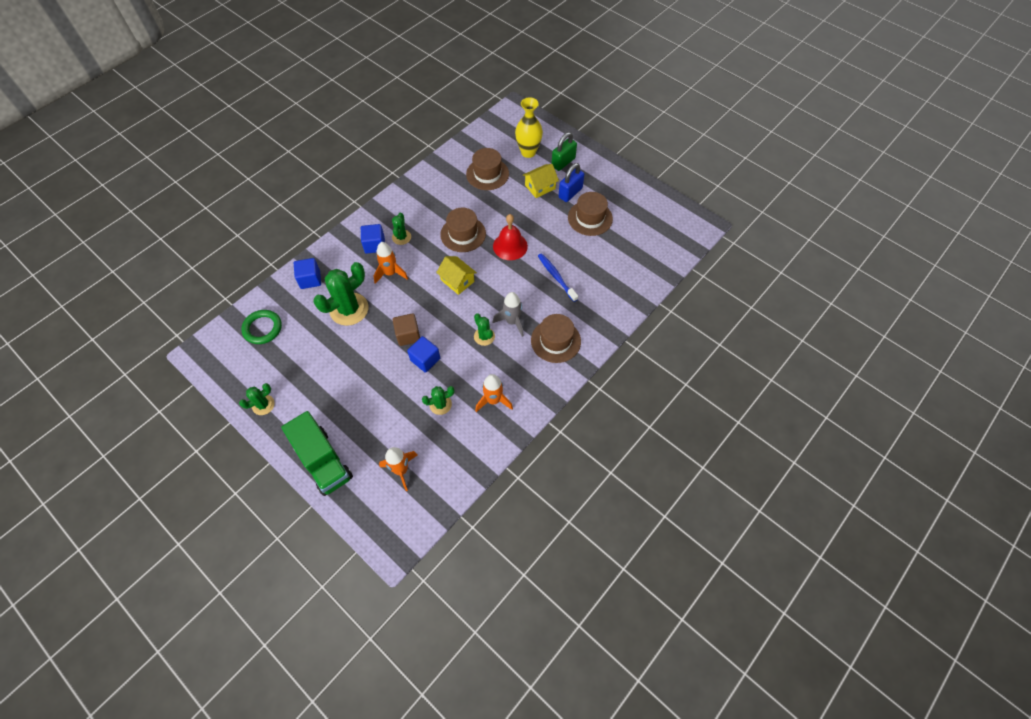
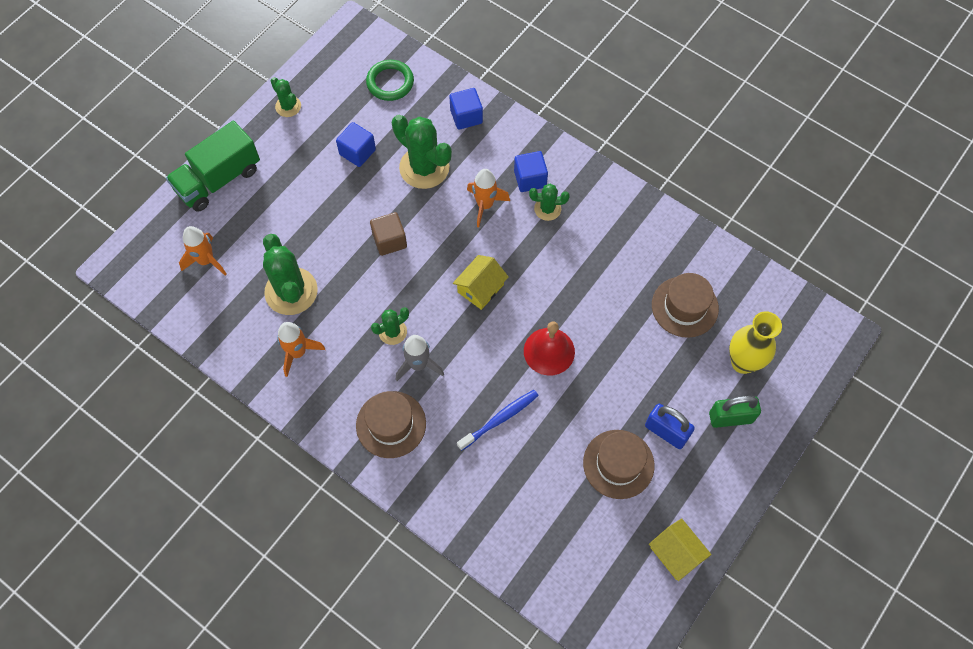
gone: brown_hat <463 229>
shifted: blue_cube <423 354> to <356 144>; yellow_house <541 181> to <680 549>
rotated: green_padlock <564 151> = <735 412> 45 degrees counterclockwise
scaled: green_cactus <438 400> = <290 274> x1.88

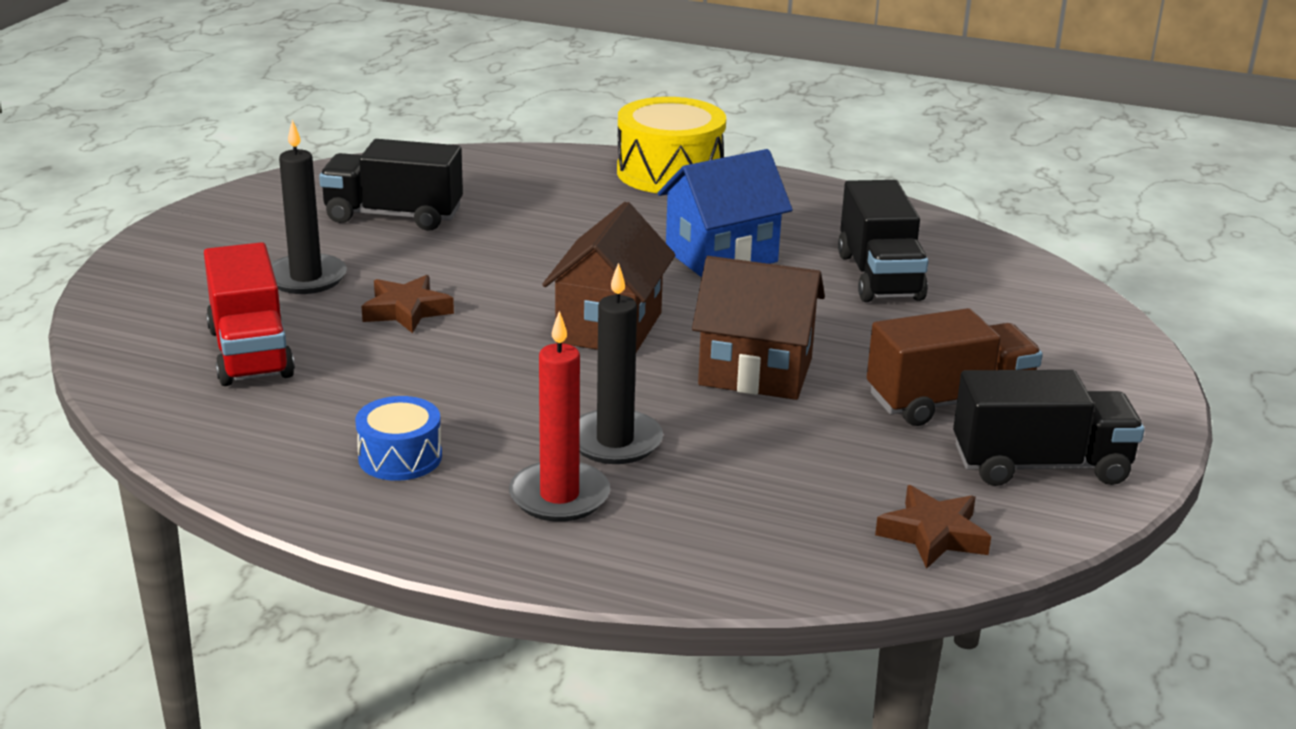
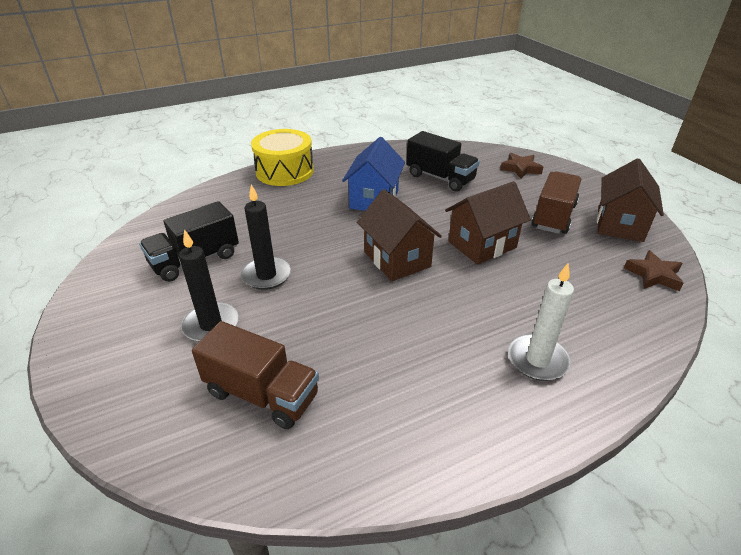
gone: blue_drum <398 438>
shifted: brown_star <407 304> to <521 166>; black_candle <621 363> to <266 237>
swapped: black_truck <1049 428> to brown_house <630 200>
repainted: red_truck <249 314> to brown_truck <255 375>; red_candle <559 416> to white_candle <541 322>

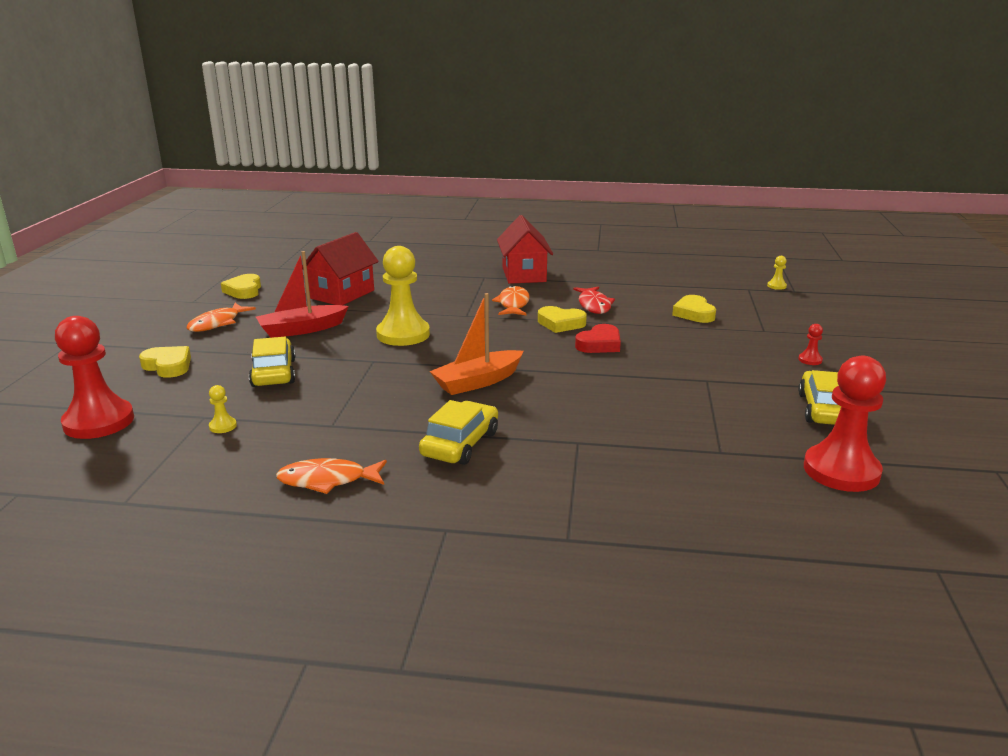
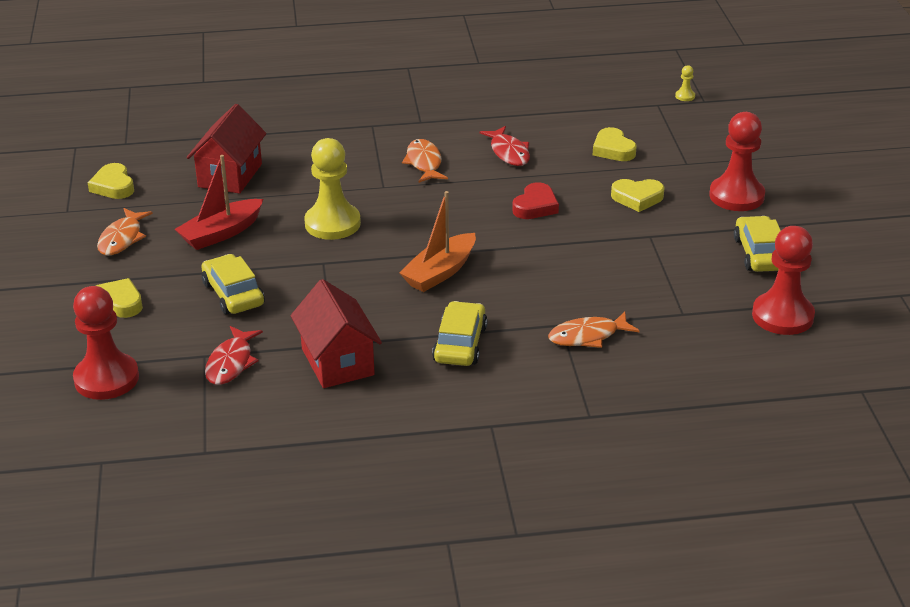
shifted: orange_fish <331 476> to <593 329>; red_house <525 249> to <336 333>; yellow_heart <562 319> to <638 195>
swapped: yellow_pawn <223 409> to red_fish <234 355>
scaled: red_pawn <810 344> = <737 161> x2.50

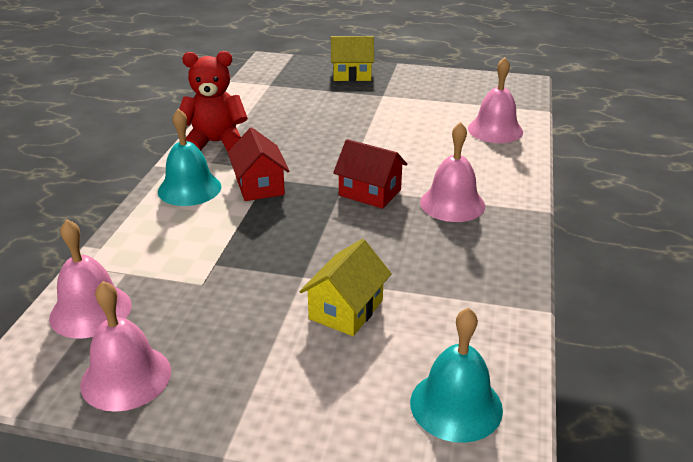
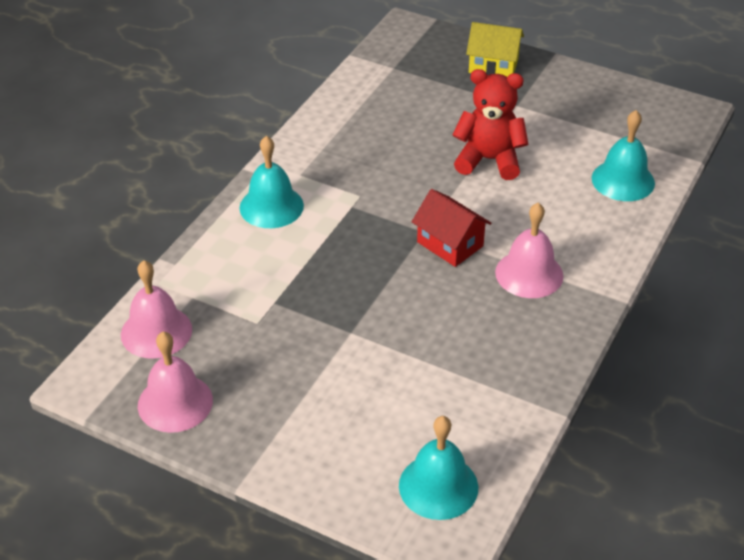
gone: red_house <258 164>; yellow_house <346 287>
shifted: red_teddy_bear <213 101> to <490 124>
repainted: pink_bell <495 100> to turquoise_bell <623 155>

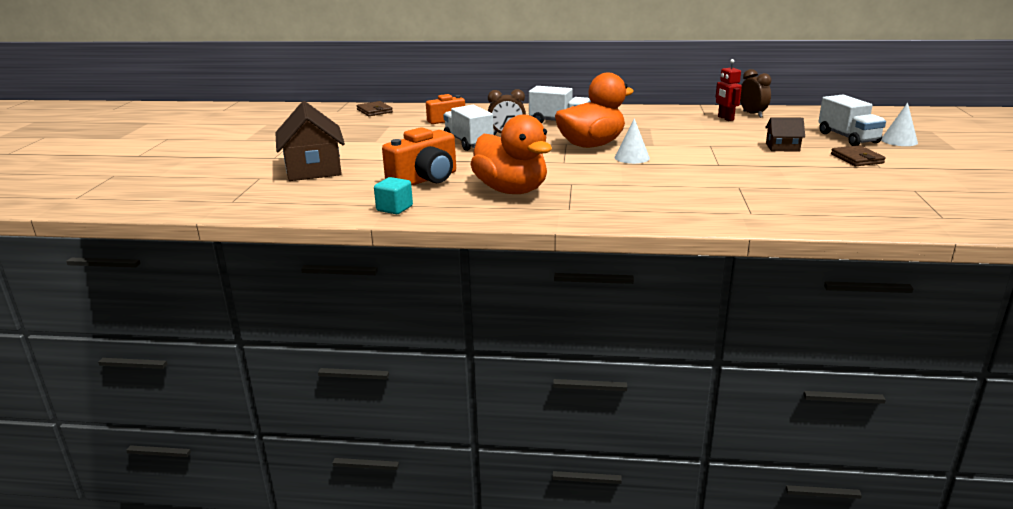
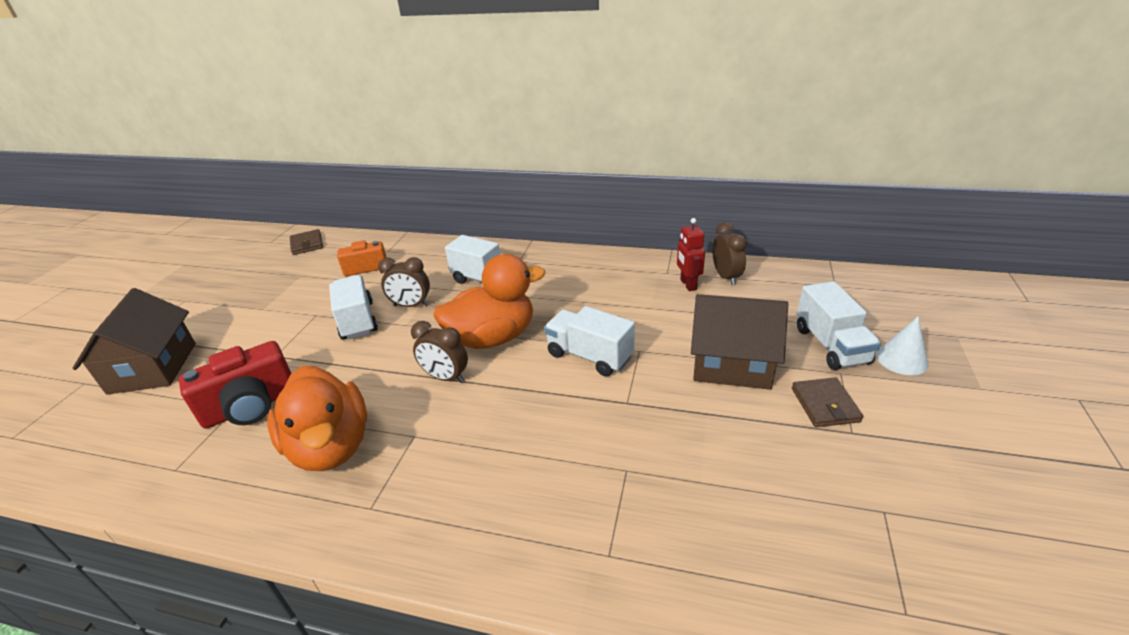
gone: turquoise_cube <393 195>; white_cone <632 141>
new: brown_clock <439 352>; white_truck <589 341>
repainted: orange_camera <419 156> to red_camera <235 384>
scaled: brown_house <785 134> = <739 342> x1.94

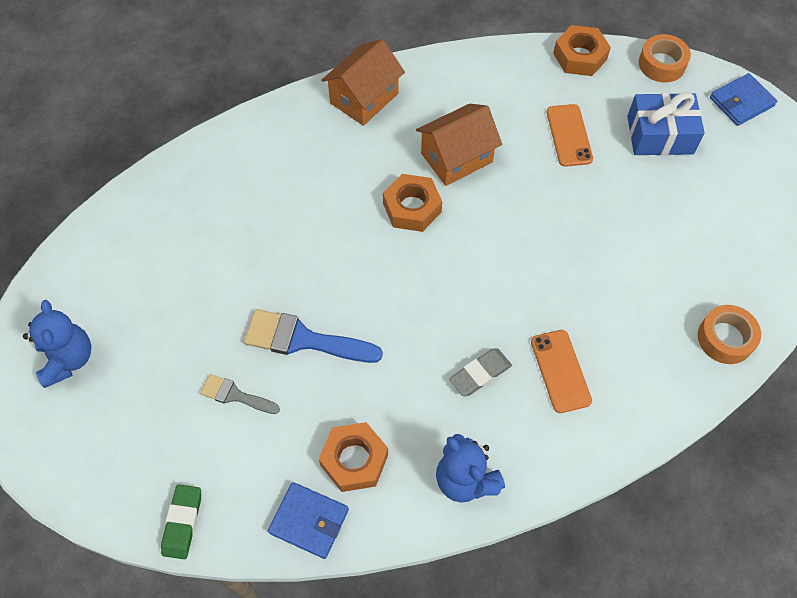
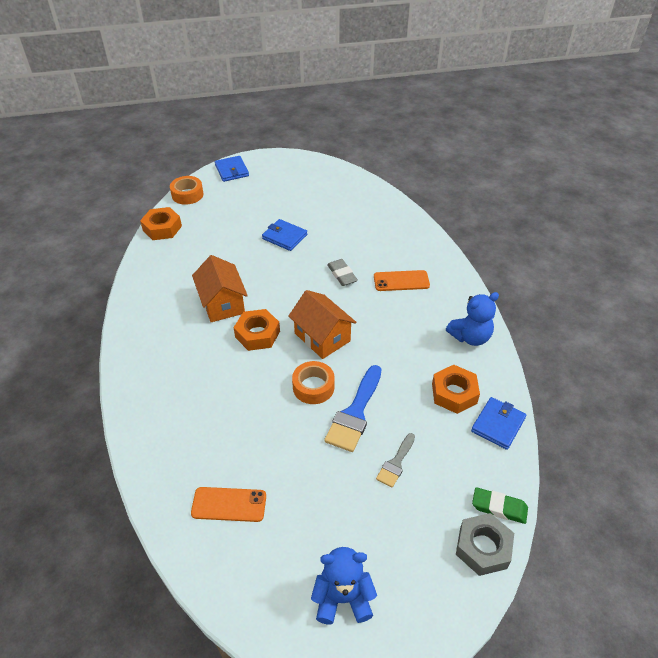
gone: blue_gift <666 123>
new: blue_wallet <284 235>; grey_nut <485 544>
shifted: orange_house <363 82> to <322 324>; grey_eraser <480 372> to <342 272>; orange_phone <570 135> to <228 504>; orange_tape <729 334> to <313 382>

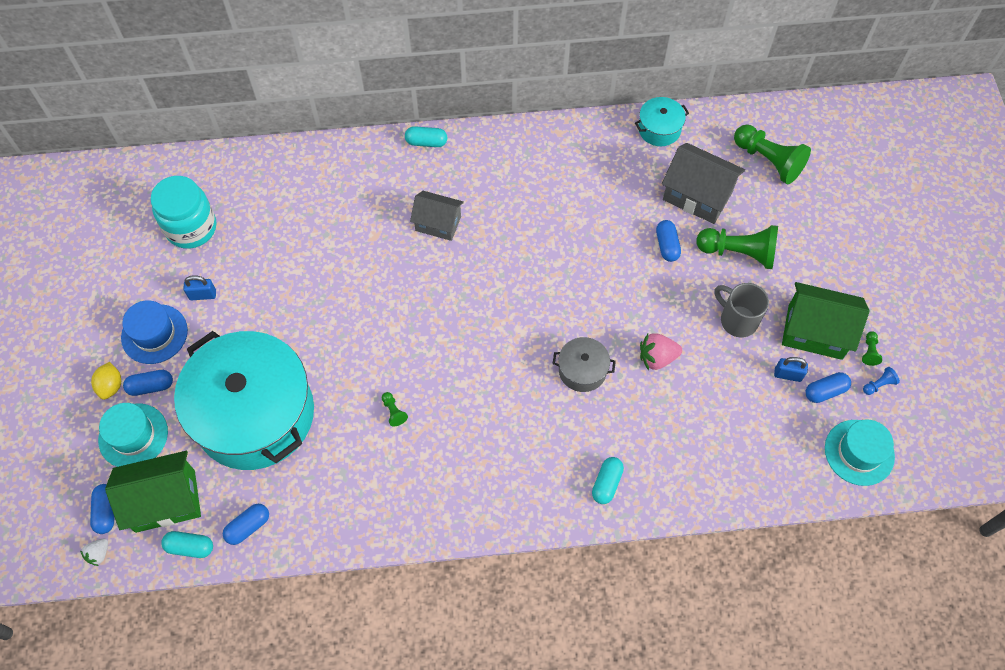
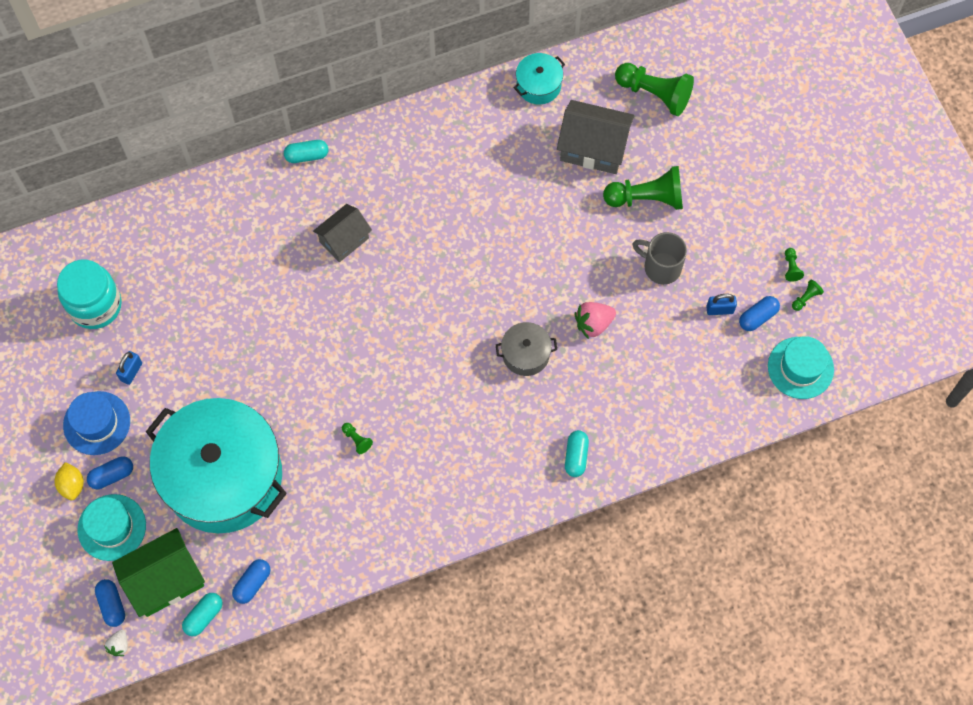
gone: blue_capsule <668 241>; green_house <826 321>
repainted: blue_pawn <881 381> to green_pawn <808 295>
rotated: turquoise_capsule <187 544> = <202 614> 45 degrees counterclockwise; blue_padlock <200 287> = <129 368> 45 degrees counterclockwise; grey_house <437 216> = <342 233> 45 degrees counterclockwise

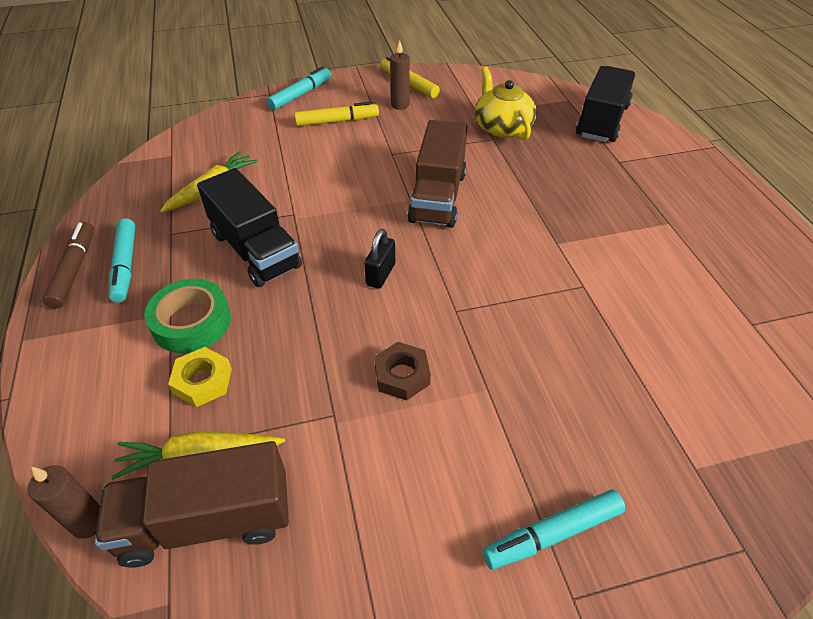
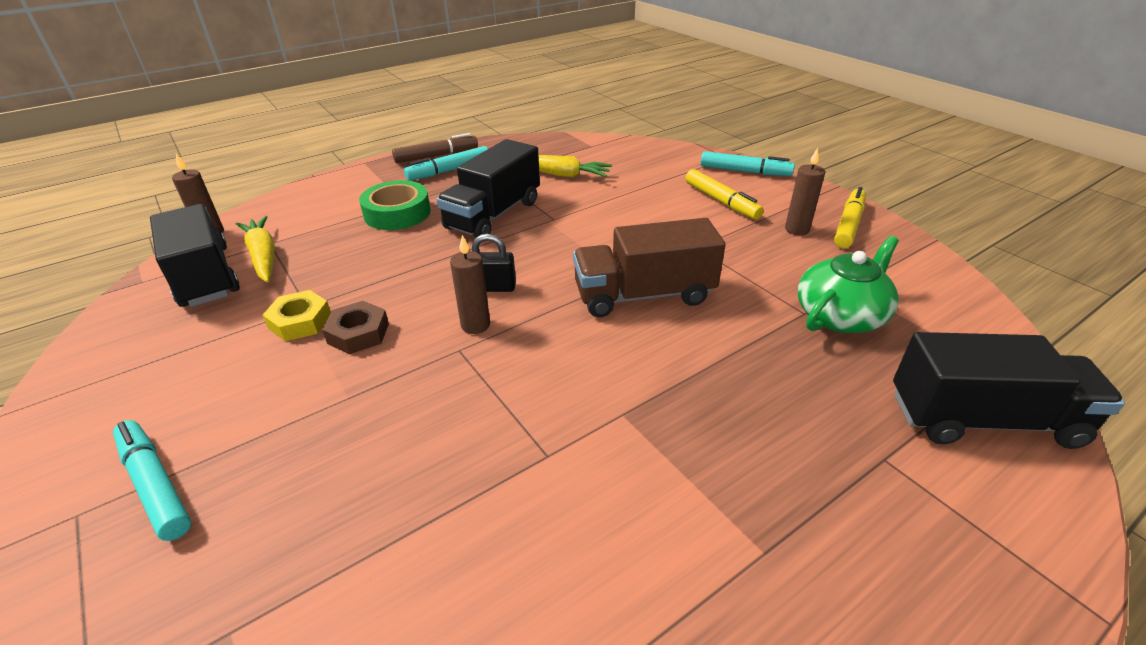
new: brown_candle <470 284>
shifted: yellow_nut <200 377> to <297 315>
repainted: brown_truck <192 504> to black_truck <195 255>; yellow_teapot <506 103> to green_teapot <848 284>

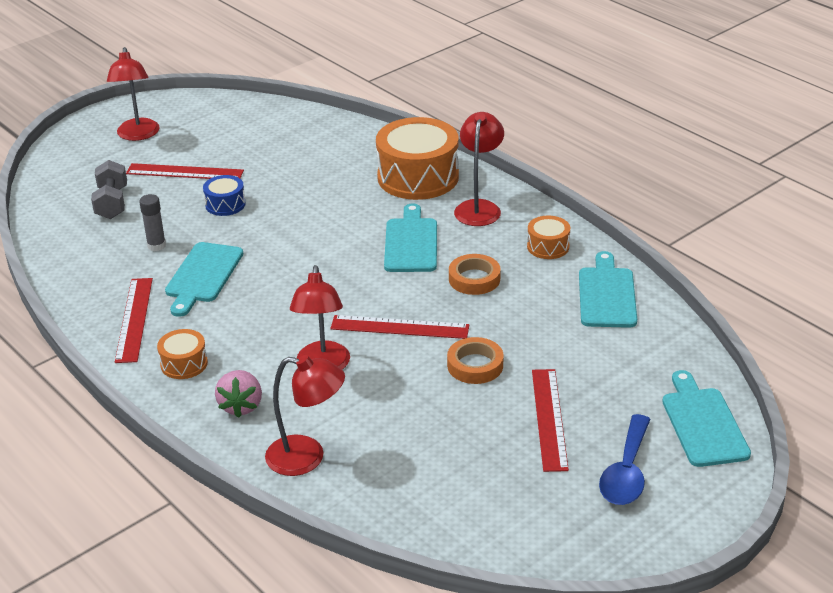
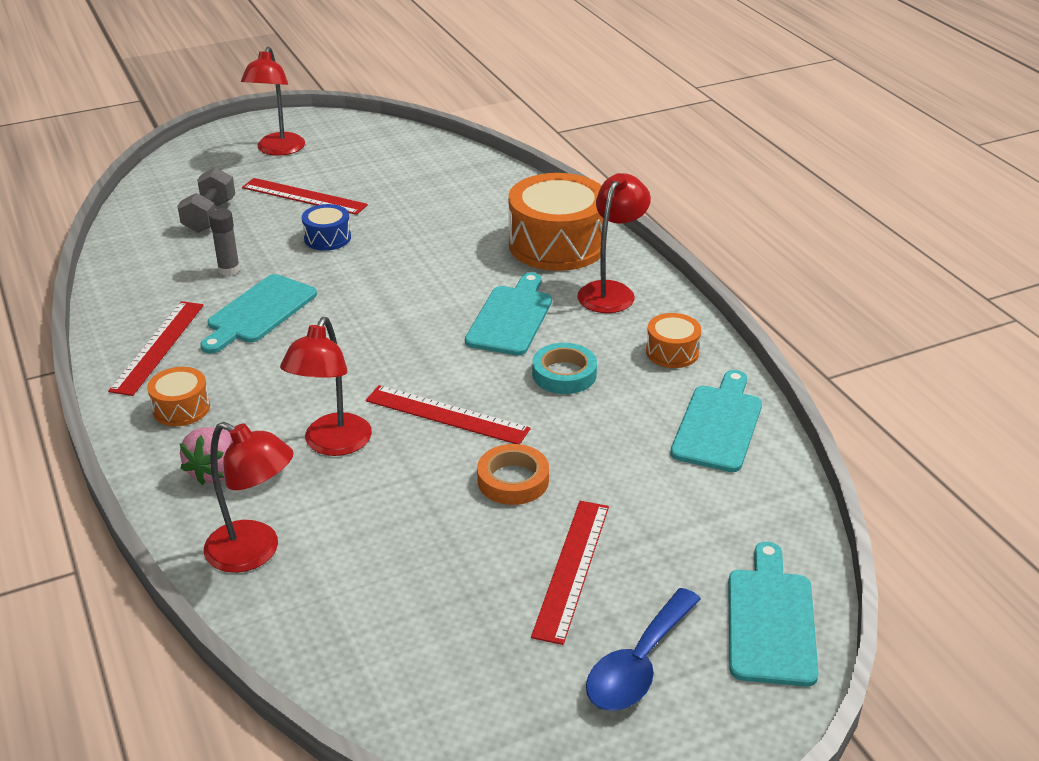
repainted: orange_tape <475 274> to turquoise_tape <564 368>

